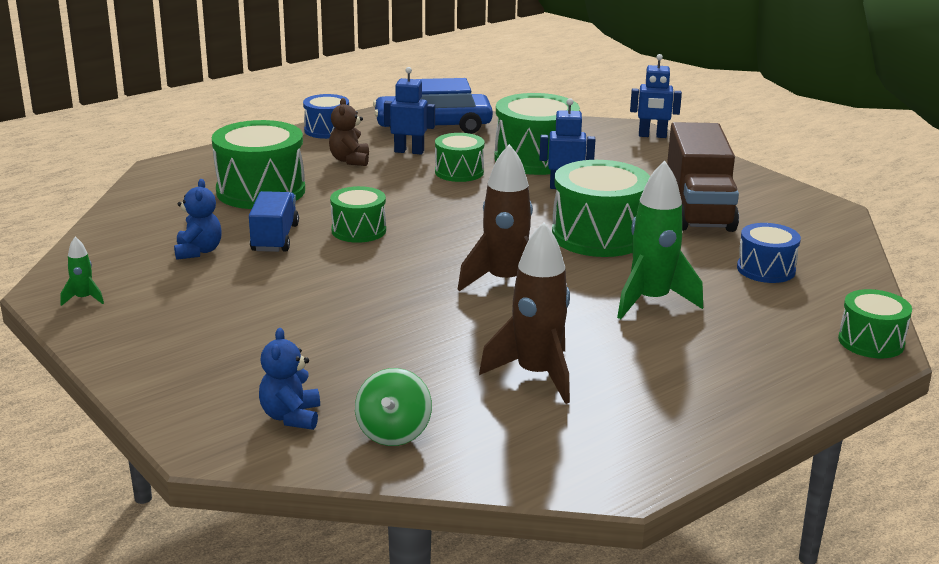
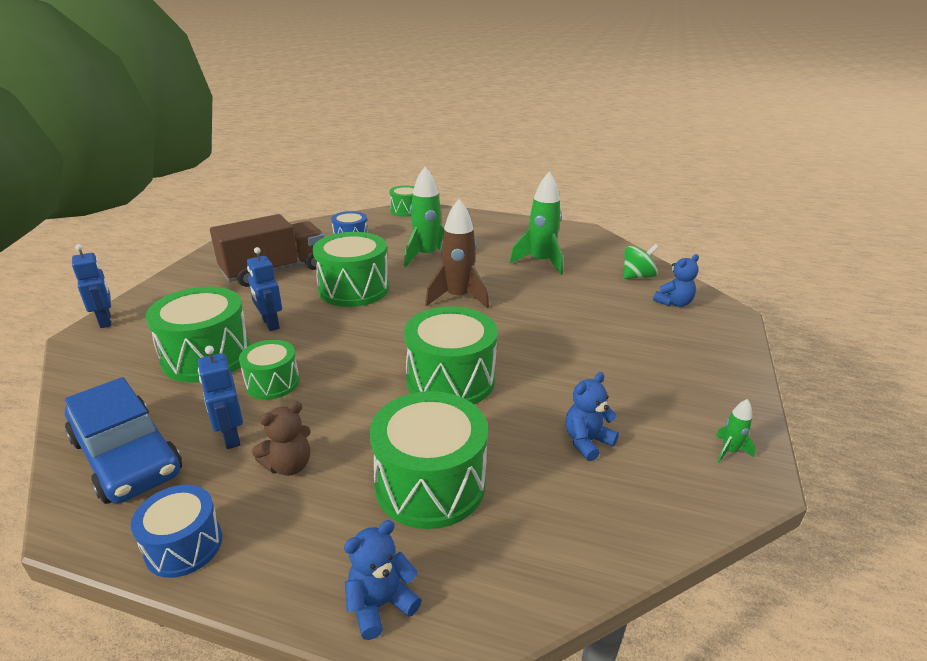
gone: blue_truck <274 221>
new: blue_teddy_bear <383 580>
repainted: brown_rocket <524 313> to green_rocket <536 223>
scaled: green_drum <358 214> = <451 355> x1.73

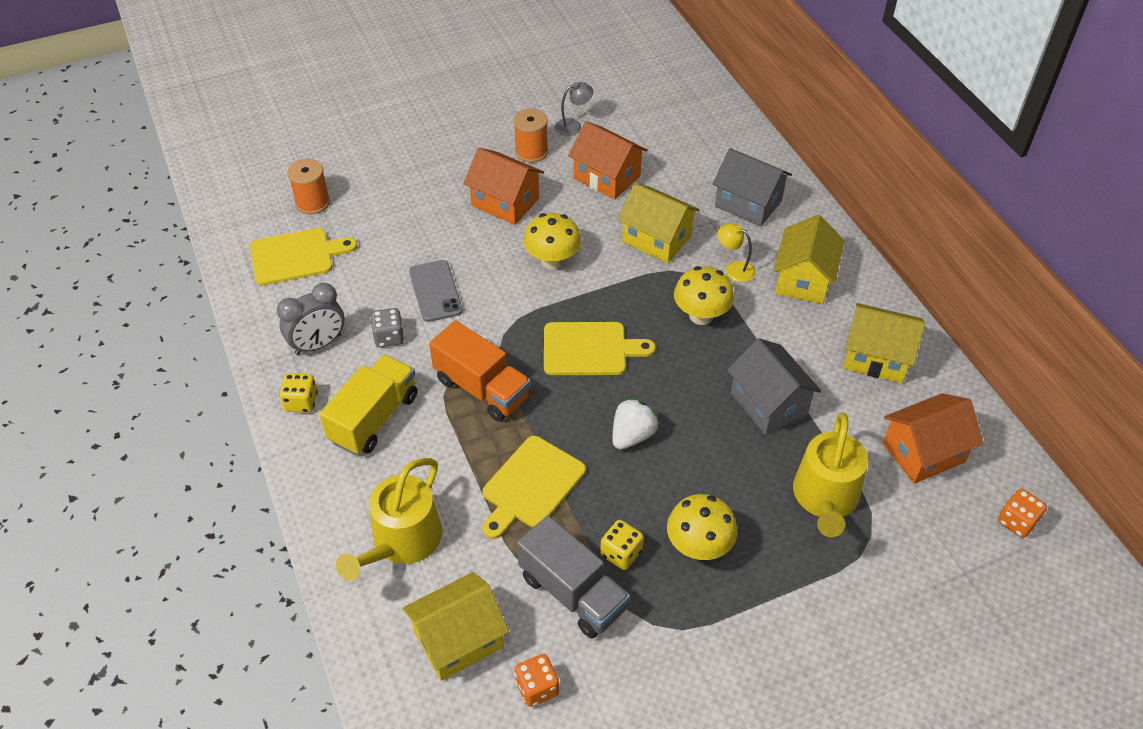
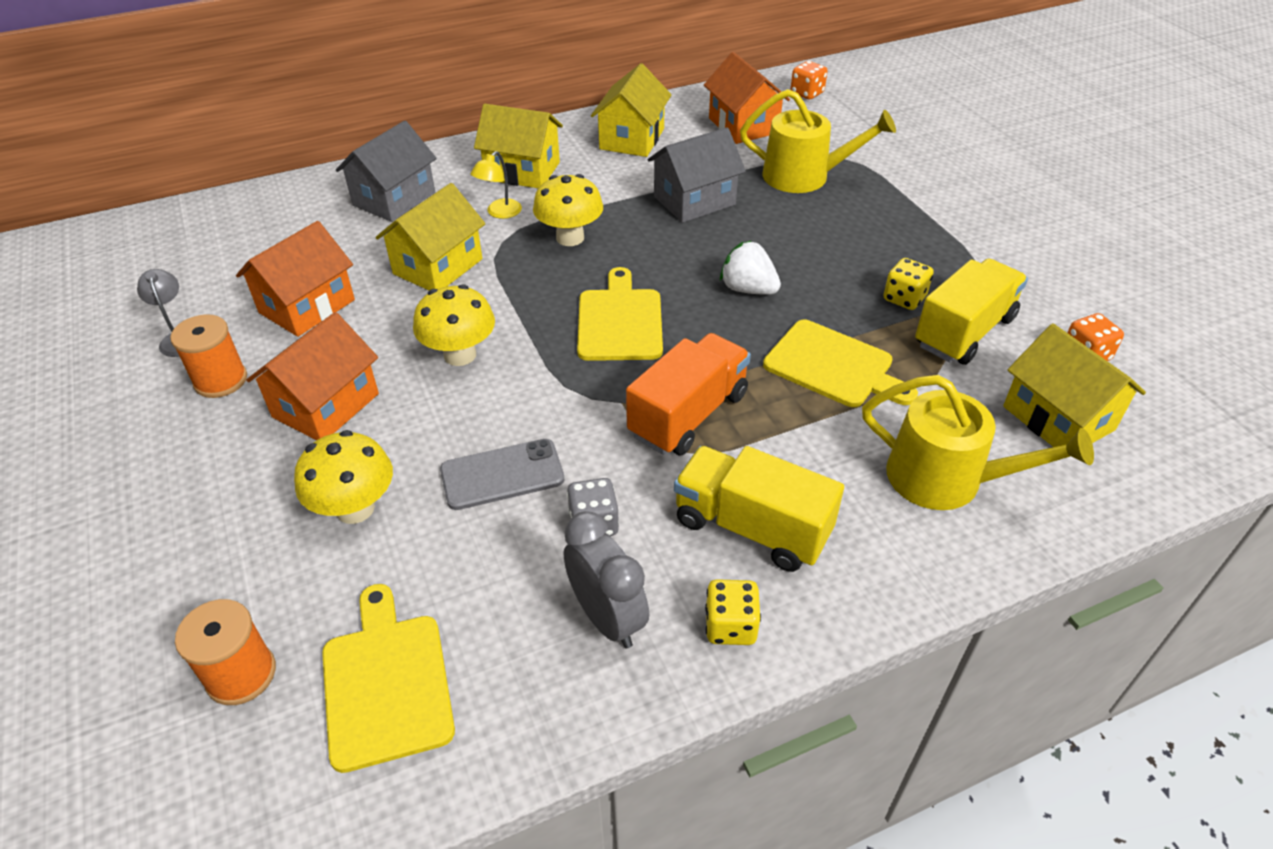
shifted: yellow_mushroom <702 527> to <343 477>
repainted: grey_truck <573 576> to yellow_truck <971 311>

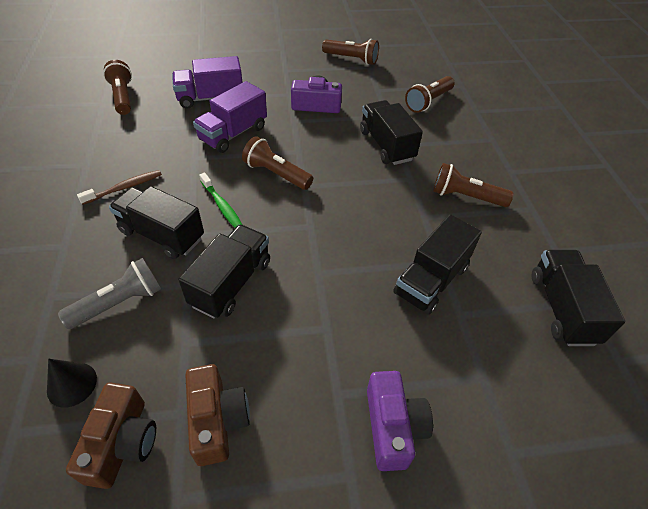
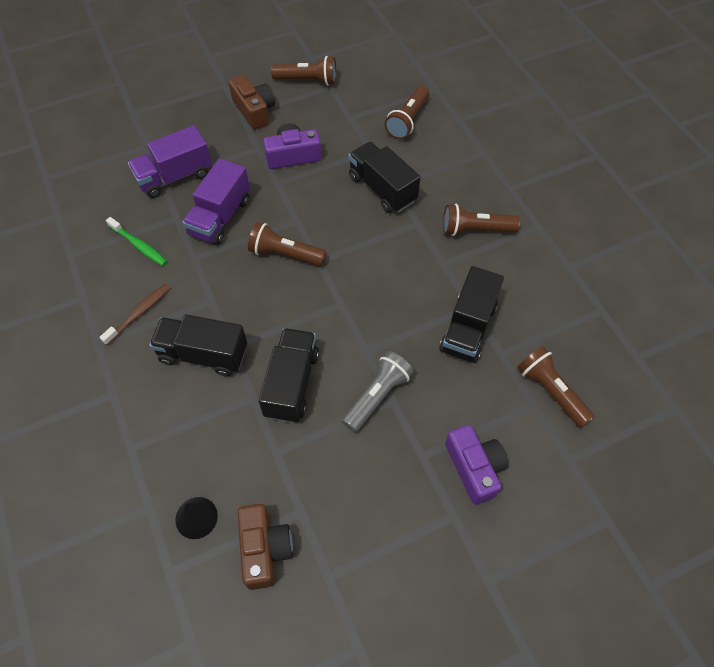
gone: black_truck <578 298>
shifted: grey_flashlight <109 293> to <378 391>; brown_flashlight <117 87> to <555 387>; brown_camera <217 415> to <252 102>; green_toothbrush <220 200> to <136 241>

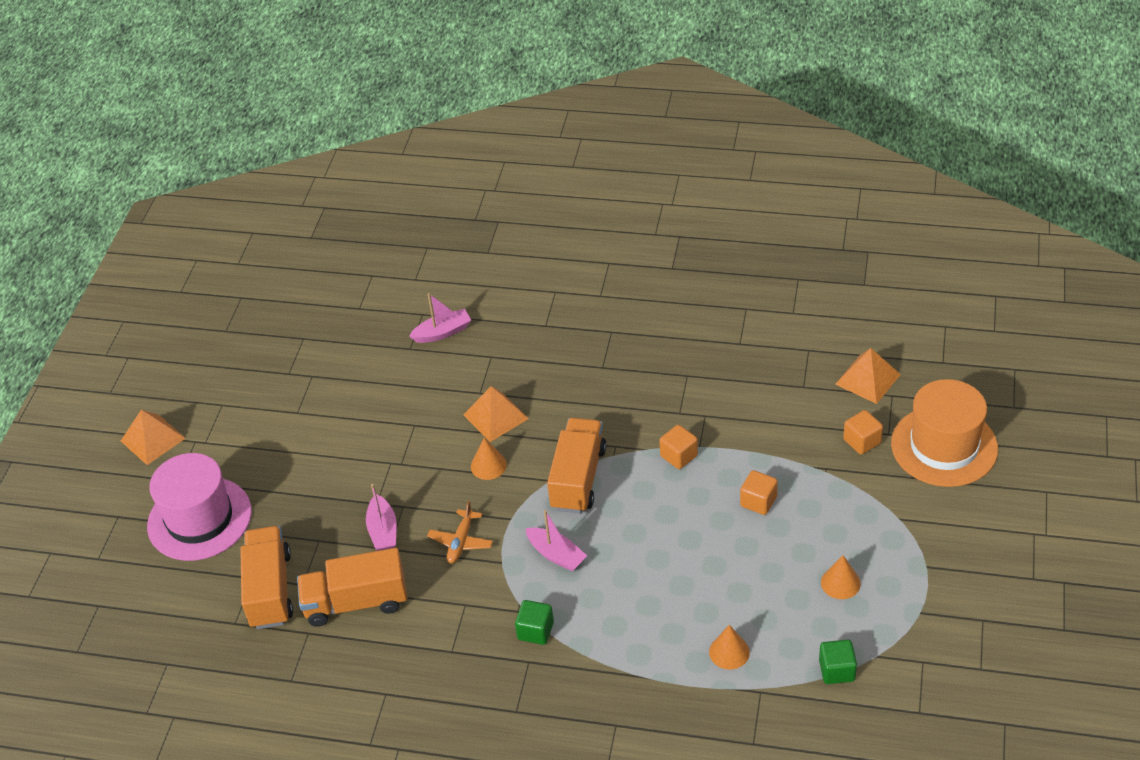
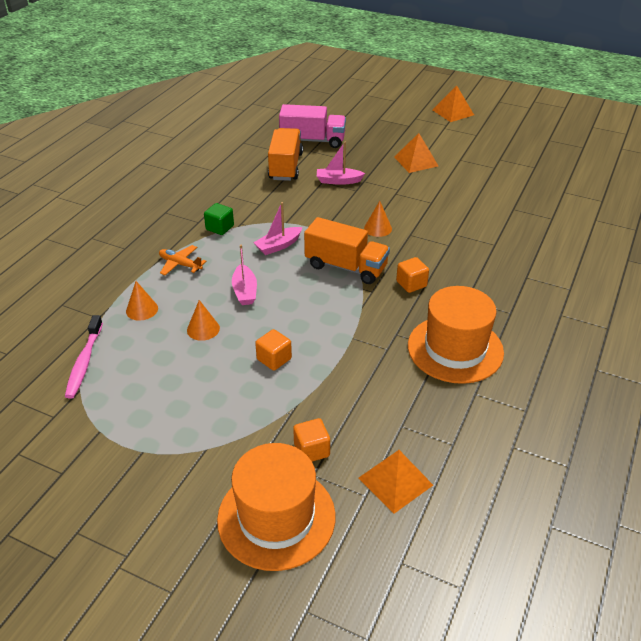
gone: pink_hat <199 507>
new: orange_hat <456 335>
shifted: pink_boat <440 318> to <244 275>; orange_plane <460 532> to <183 260>; orange_pyramid <496 414> to <416 153>; orange_cube <678 447> to <412 275>; orange_cone <841 577> to <203 320>
swapped: green_cube <838 662> to pink_toothbrush <84 357>
repainted: orange_truck <266 577> to pink_truck <312 126>

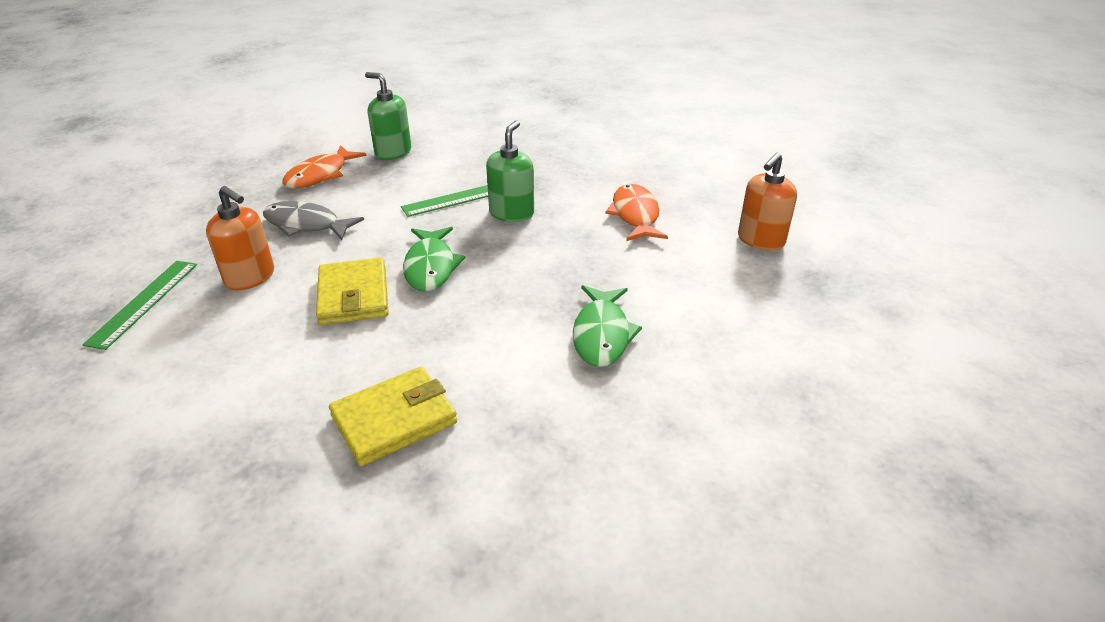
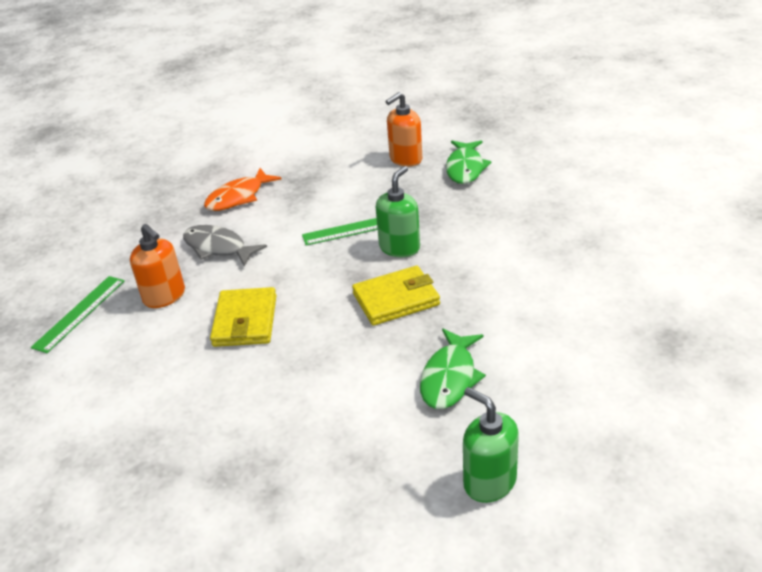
gone: orange_fish <636 212>
shifted: yellow_wallet <393 416> to <396 296>; green_soap_dispenser <388 116> to <491 445>; green_fish <434 259> to <469 162>; orange_soap_dispenser <767 202> to <404 129>

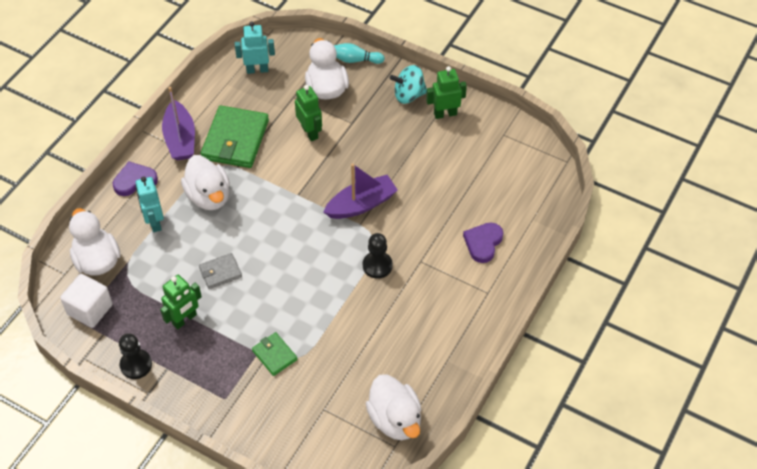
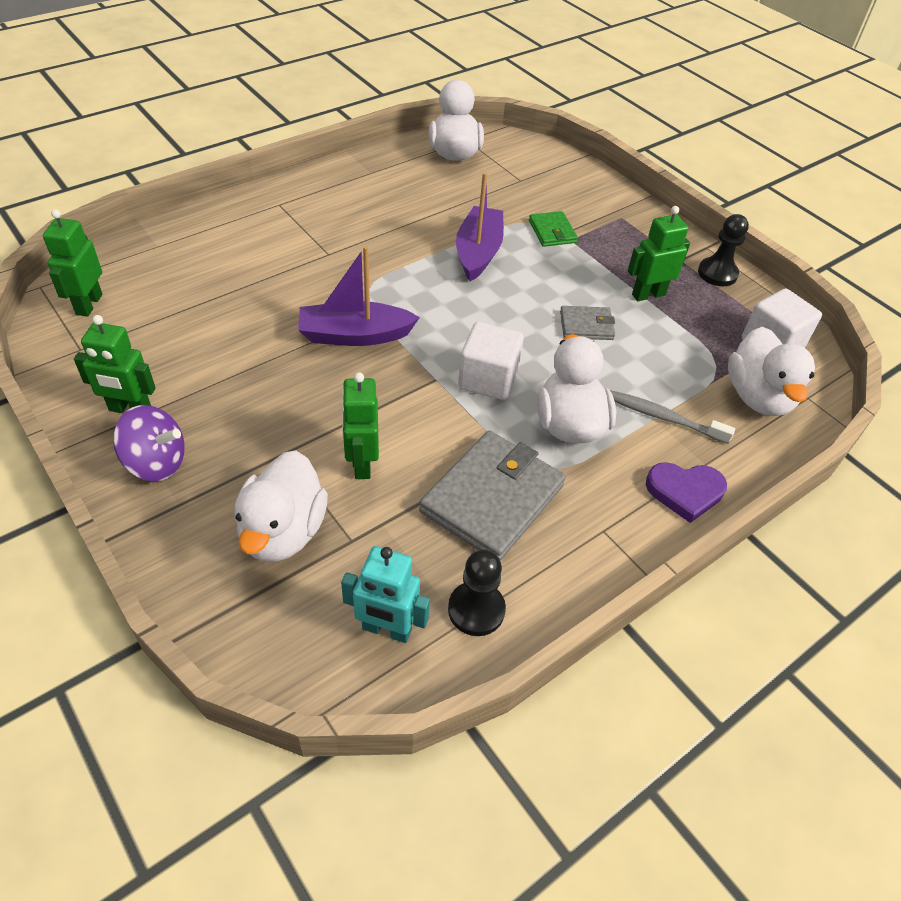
gone: turquoise_bowling_pin <359 53>; purple_heart <483 243>
new: green_robot <72 263>; white_cube <491 361>
shifted: purple_boat <178 124> to <480 226>; black_pawn <378 256> to <477 593>
swapped: turquoise_robot <150 204> to grey_toothbrush <672 417>
repainted: green_wallet <234 136> to grey_wallet <492 496>; turquoise_spinning_top <408 84> to purple_spinning_top <149 443>

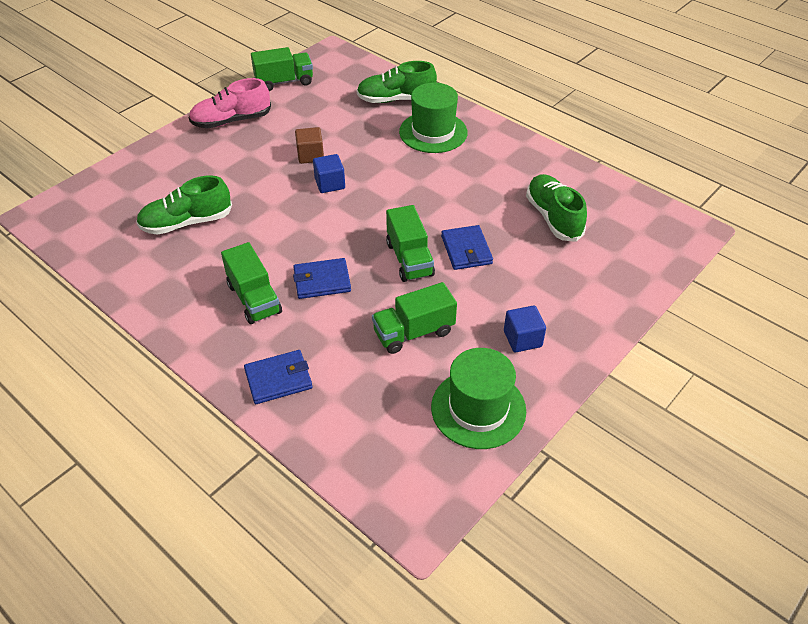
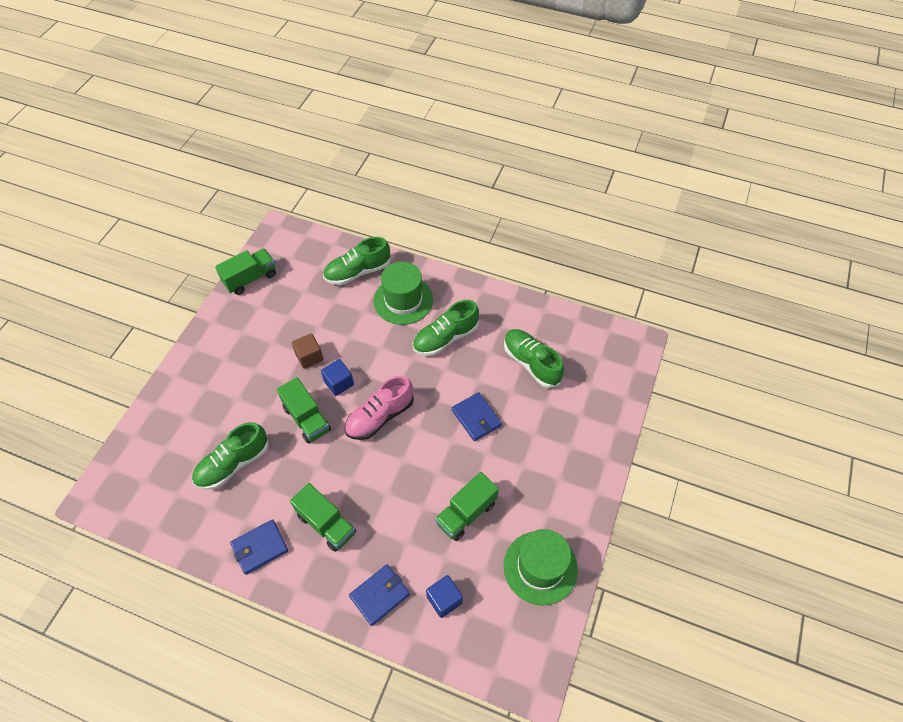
new: green_shoe <446 328>
shifted: pink_shoe <230 103> to <379 408>; blue_wallet <322 278> to <259 547>; green_truck <410 243> to <304 410>; blue_cube <525 328> to <444 596>

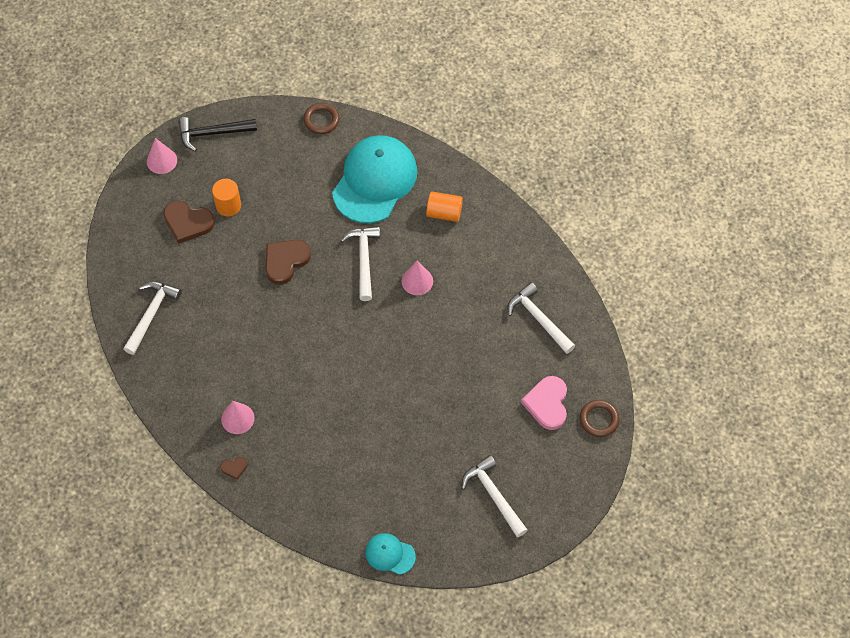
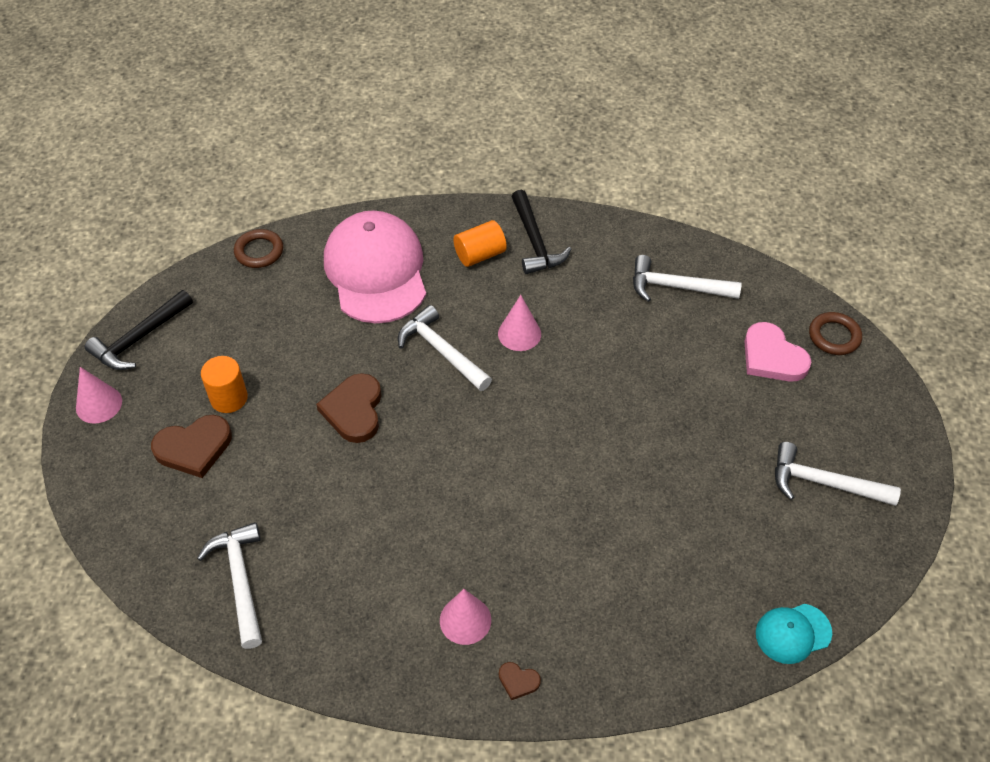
new: black_hammer <541 232>
repainted: turquoise_cap <374 179> to pink_cap <375 266>
rotated: brown_heart <234 468> = <520 681> 75 degrees clockwise

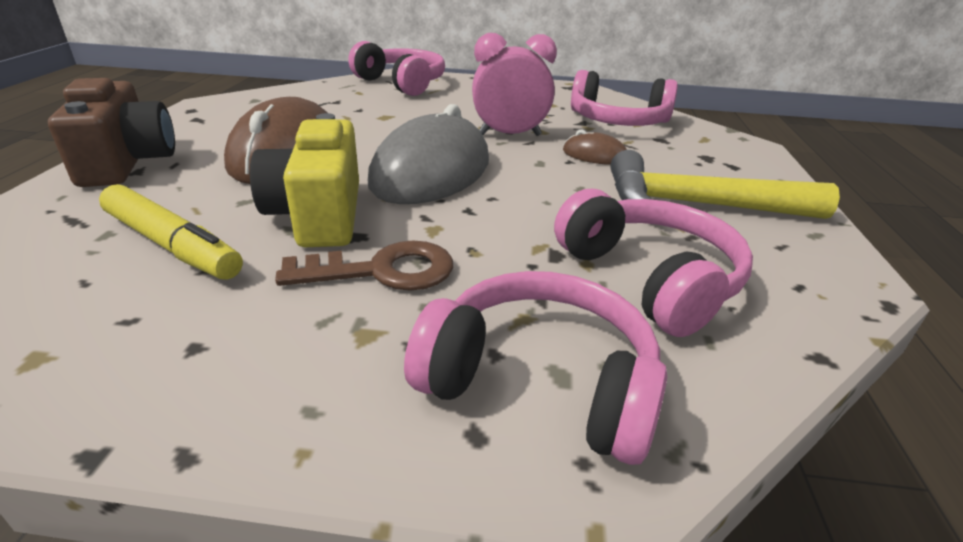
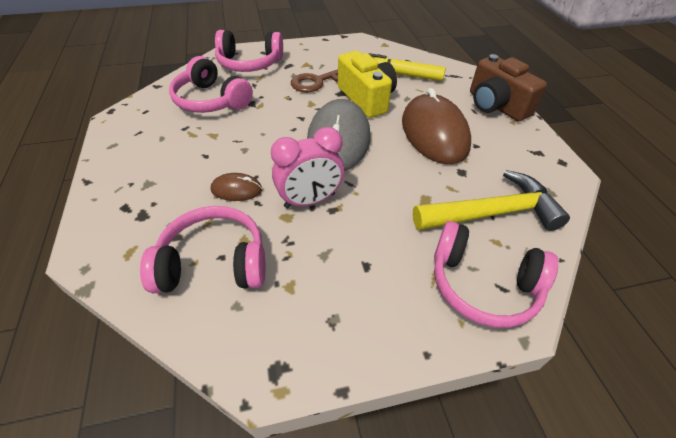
shifted: yellow_hammer <725 184> to <491 200>

